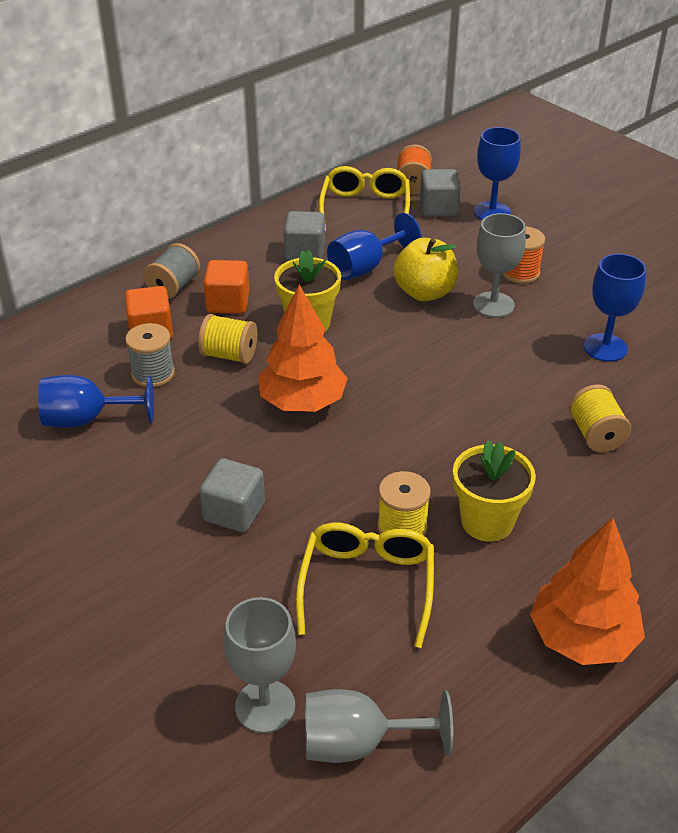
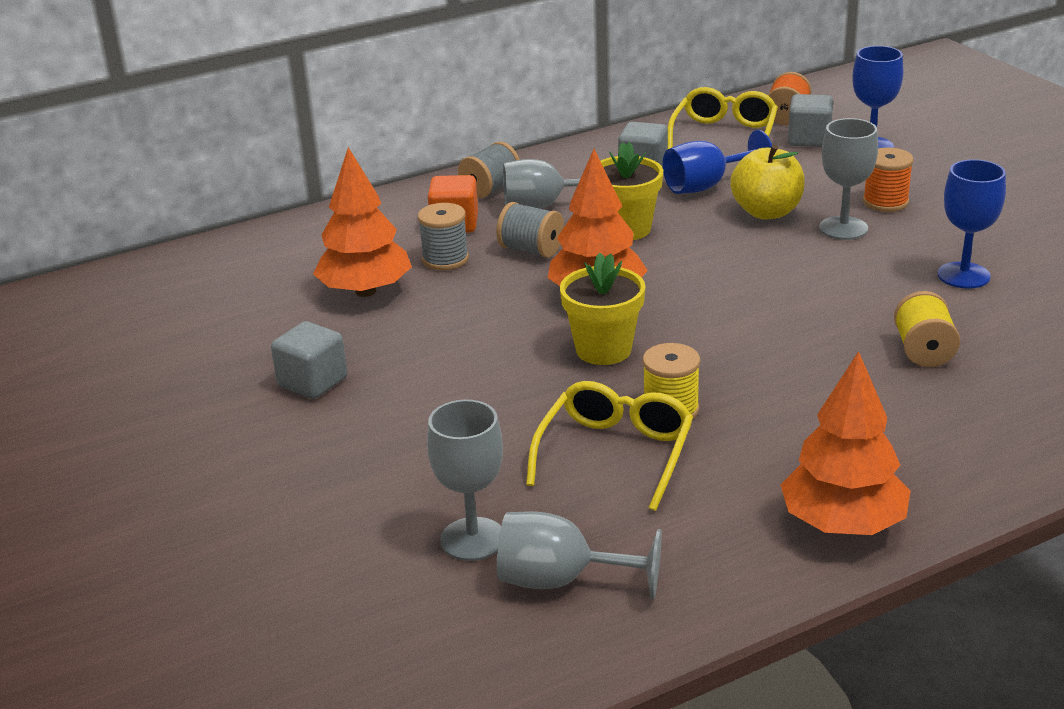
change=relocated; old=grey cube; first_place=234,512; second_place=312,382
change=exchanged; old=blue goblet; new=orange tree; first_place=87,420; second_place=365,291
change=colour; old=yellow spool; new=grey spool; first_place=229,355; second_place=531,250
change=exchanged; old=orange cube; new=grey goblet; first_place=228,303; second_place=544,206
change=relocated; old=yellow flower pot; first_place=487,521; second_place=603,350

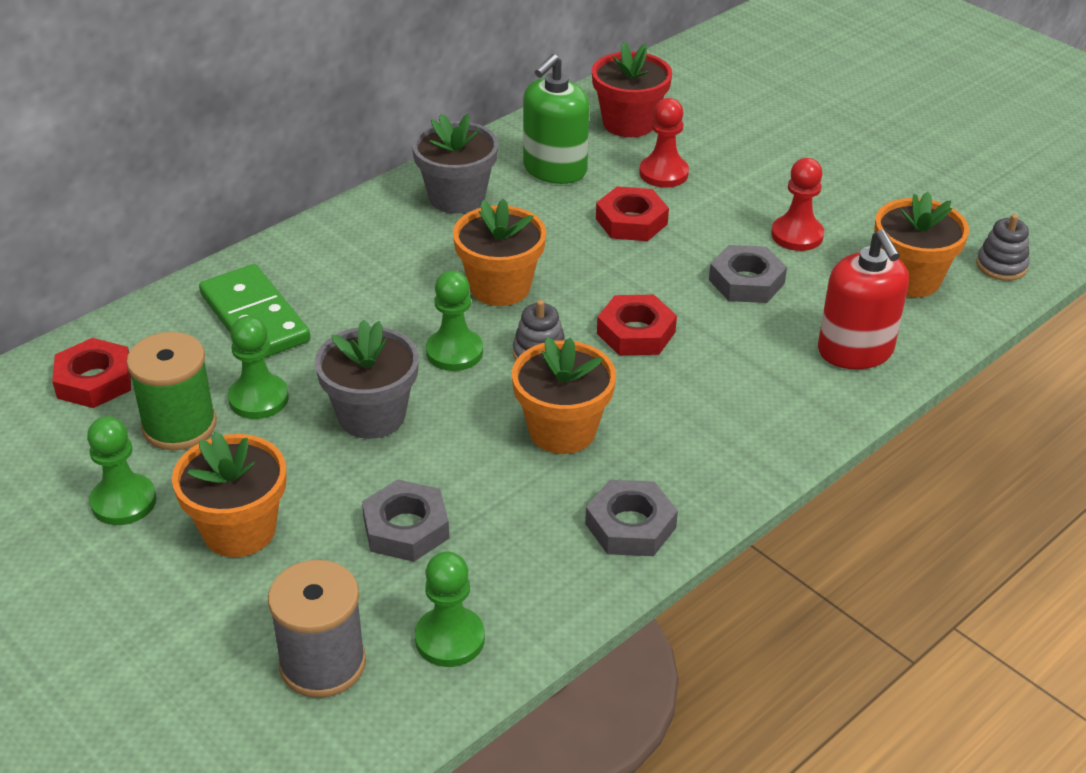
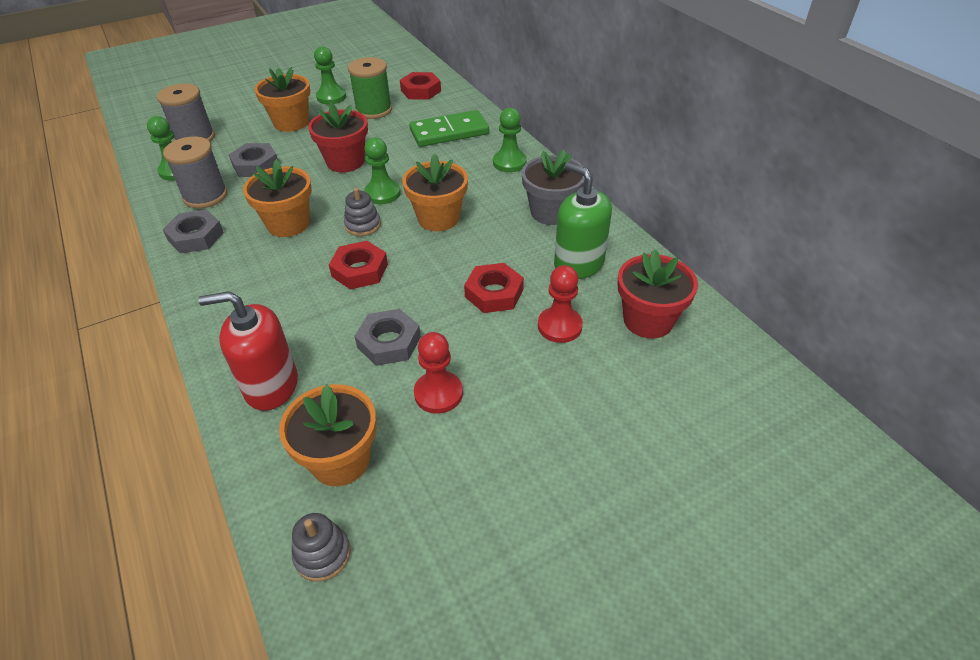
change=appeared; new=grey spool; second_place=205,196
change=colour; old=grey flower pot; new=red flower pot; first_place=371,415; second_place=345,162
change=relocated; old=green pawn; first_place=258,399; second_place=509,162

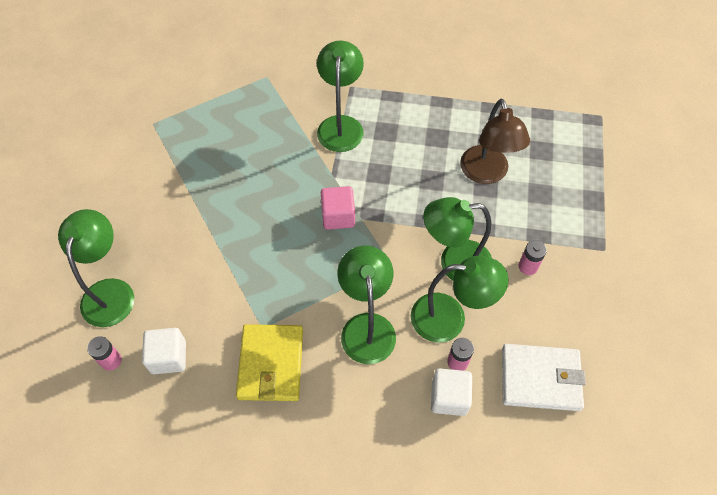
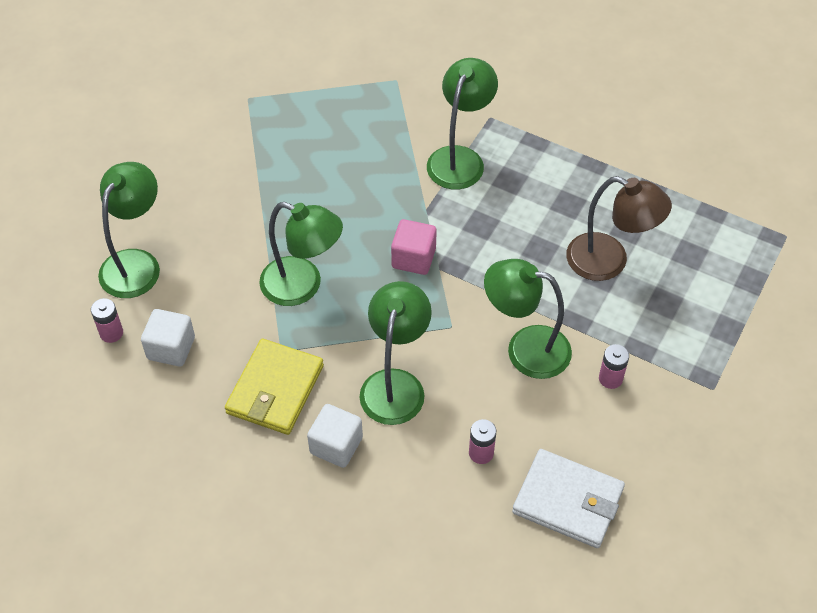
change=relocated; old=green lamp; first_place=450,318; second_place=302,286
change=relocated; old=white cube; first_place=449,397; second_place=336,445
change=spun; old=brown lamp; first_place=486,174; second_place=609,262; degrees=-75

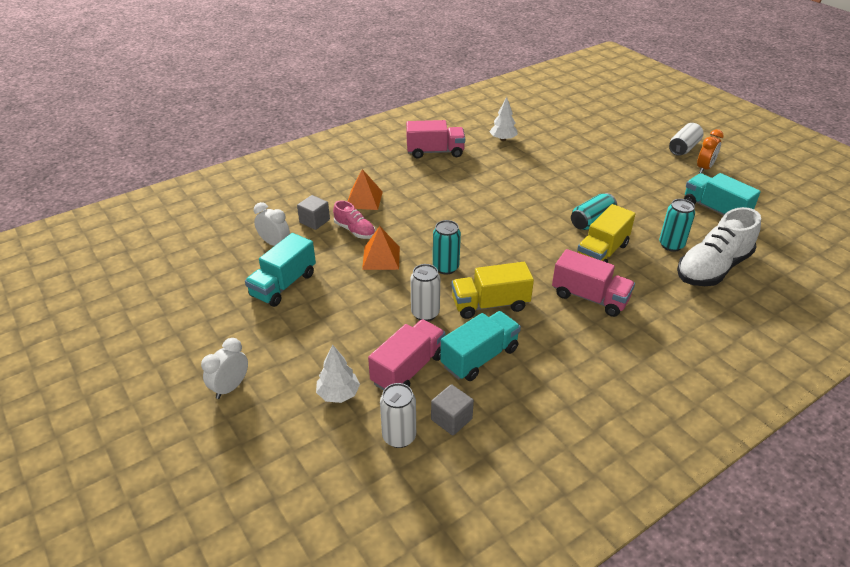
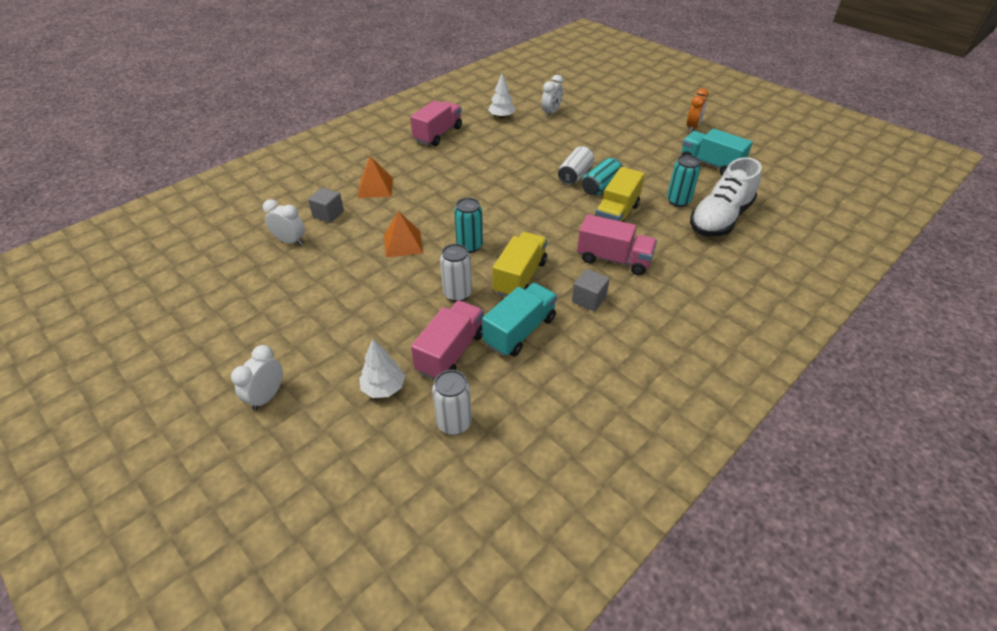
change=spun; old=pink truck; first_place=435,152; second_place=438,134; degrees=-45
change=spun; old=yellow truck; first_place=490,304; second_place=520,277; degrees=135
change=appeared; new=white clock; second_place=551,113
change=relocated; old=white can; first_place=683,148; second_place=575,175
change=relocated; old=grey cube; first_place=451,419; second_place=589,299
change=missing; old=turquoise truck; first_place=283,285
change=missing; old=pink shoe; first_place=355,230

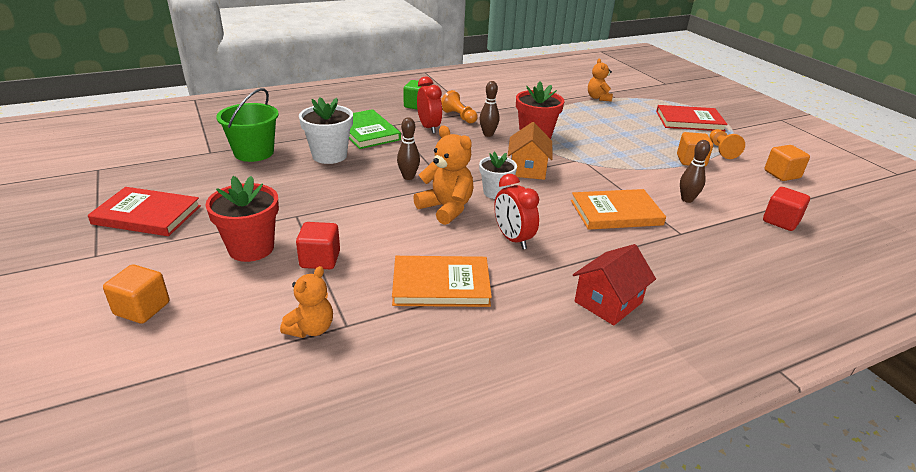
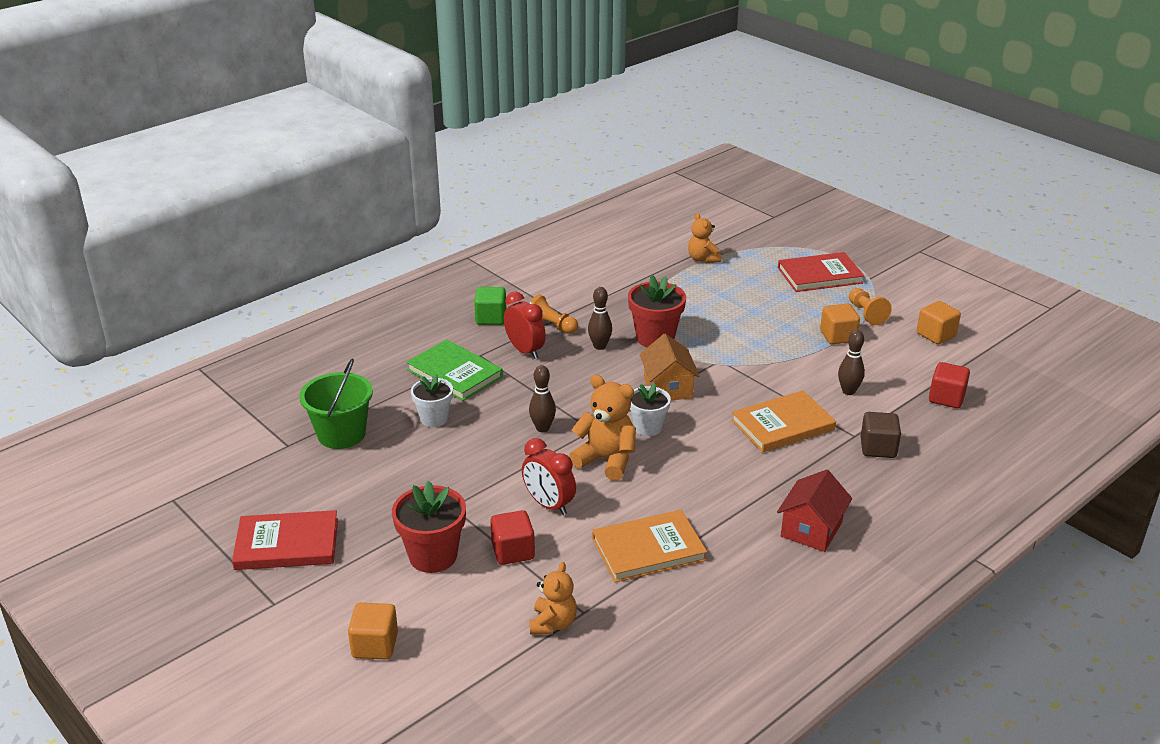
change=size; old=white flower pot; first_place=329,155; second_place=434,418; factor=0.66
change=relocated; old=red clock; first_place=513,239; second_place=548,505
change=appeared; new=brown cube; second_place=878,448

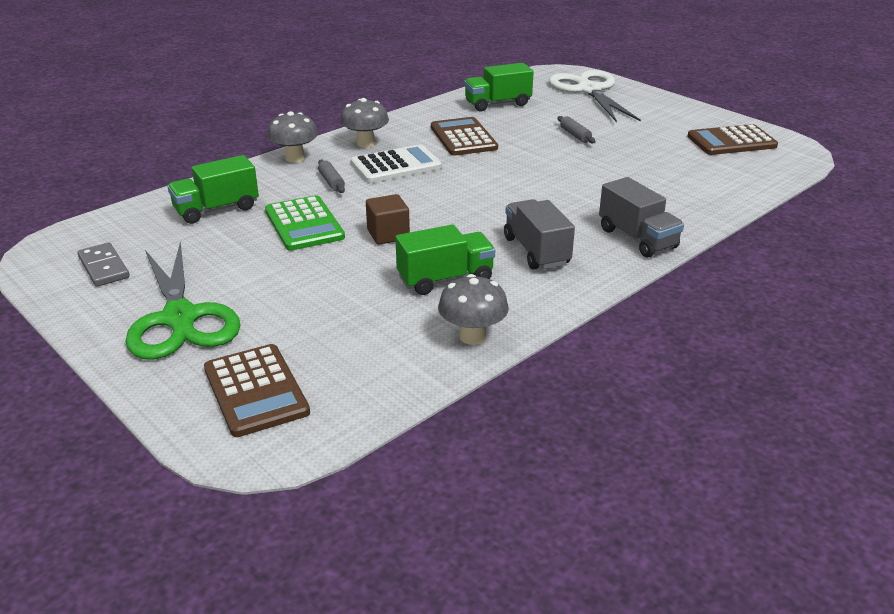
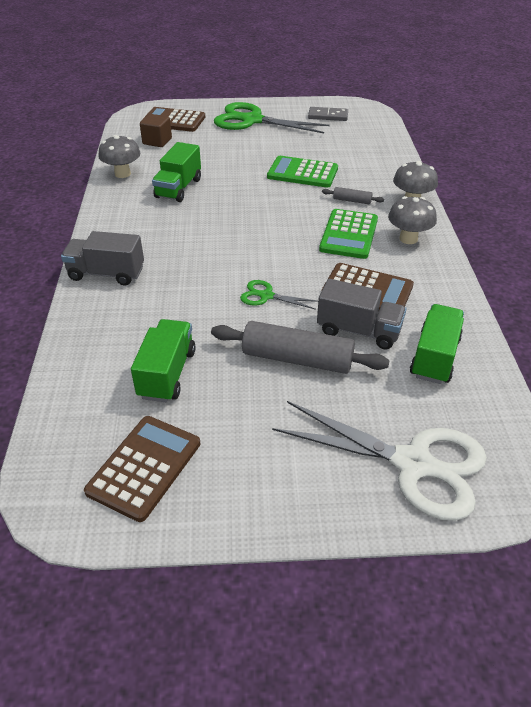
change=relocated; old=green truck; first_place=216,209; second_place=167,374
change=relocated; old=brown cube; first_place=388,234; second_place=157,141
change=size; old=grey rolling pin; first_place=575,135; second_place=297,359; factor=2.13
change=appeared; new=green scissors; second_place=266,296
change=relocated; old=grey truck; first_place=536,251; second_place=358,331
change=colour; old=white calculator; new=green calculator; first_place=396,165; second_place=349,234

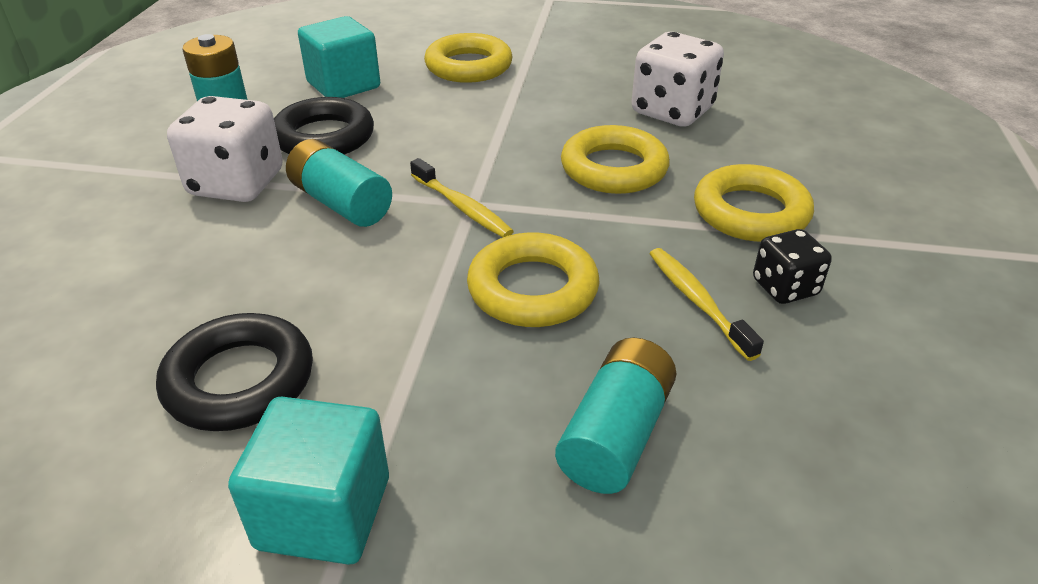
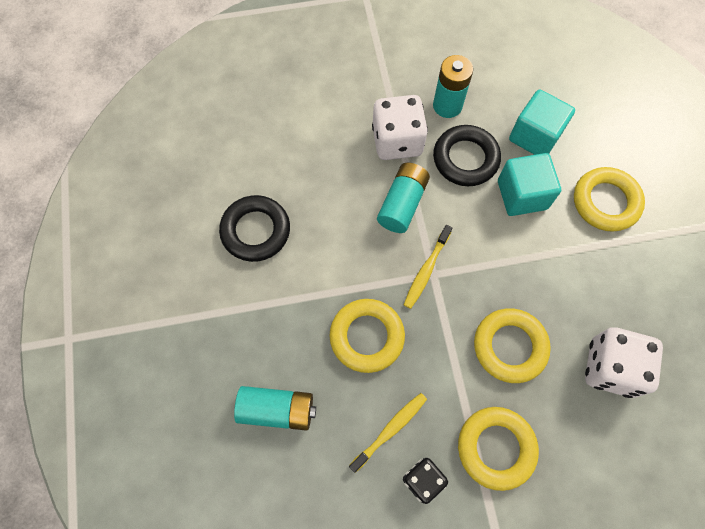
change=relocated; old=turquoise cube; first_place=324,513; second_place=522,195

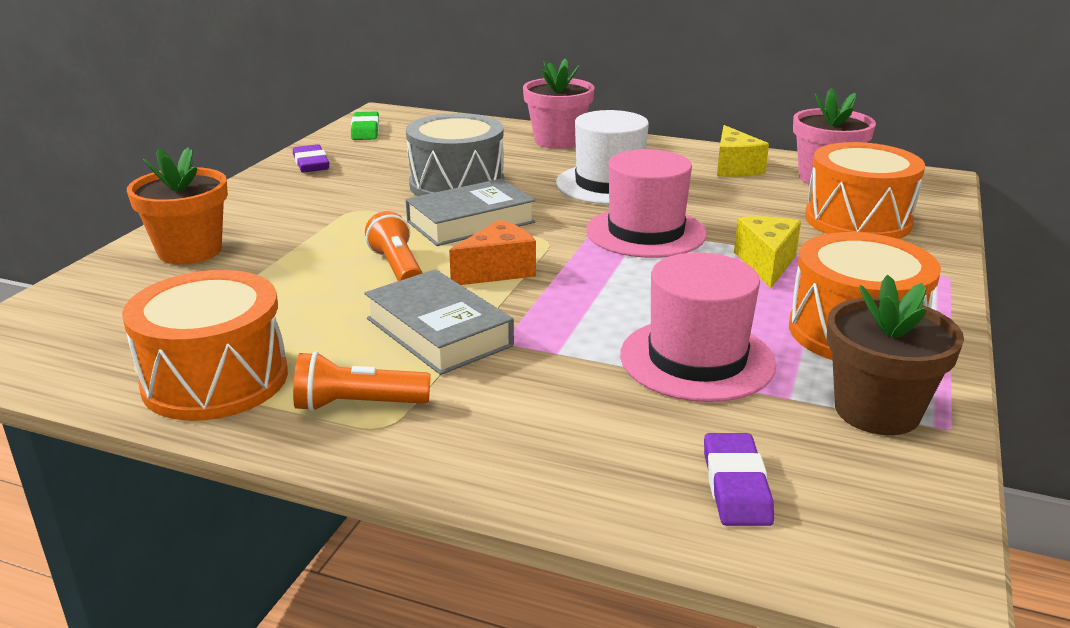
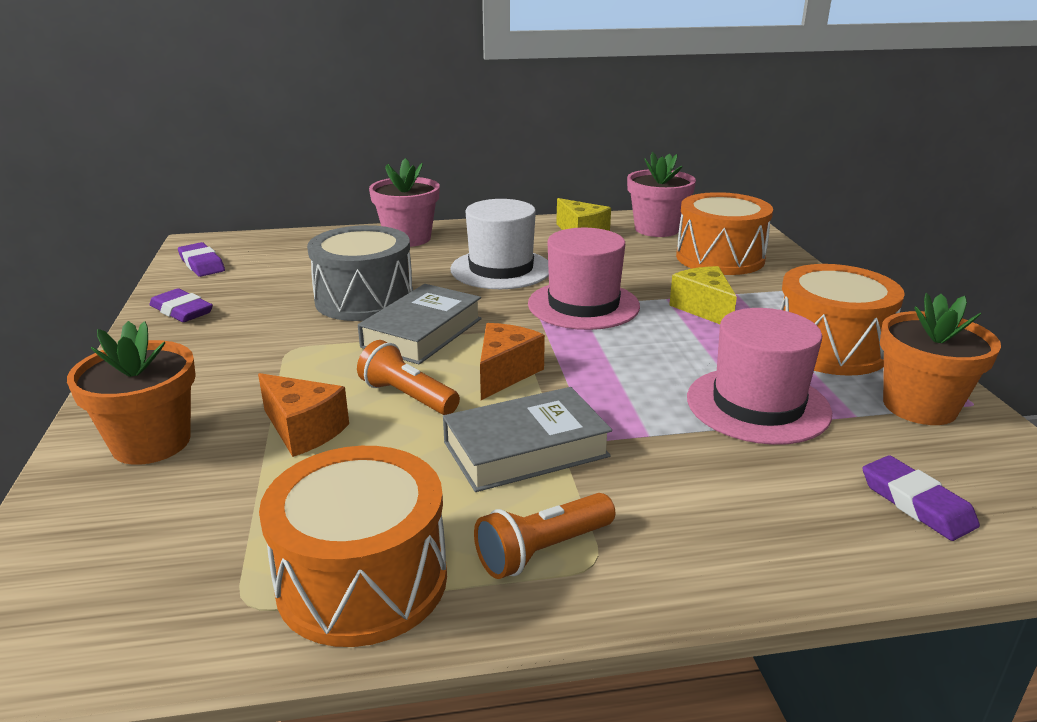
change=colour; old=green eraser; new=purple eraser; first_place=365,130; second_place=202,264
change=appeared; new=orange cheese; second_place=303,430
change=spun; old=grey book; first_place=438,332; second_place=526,449; degrees=-45
change=colour; old=brown flower pot; new=orange flower pot; first_place=877,411; second_place=919,406

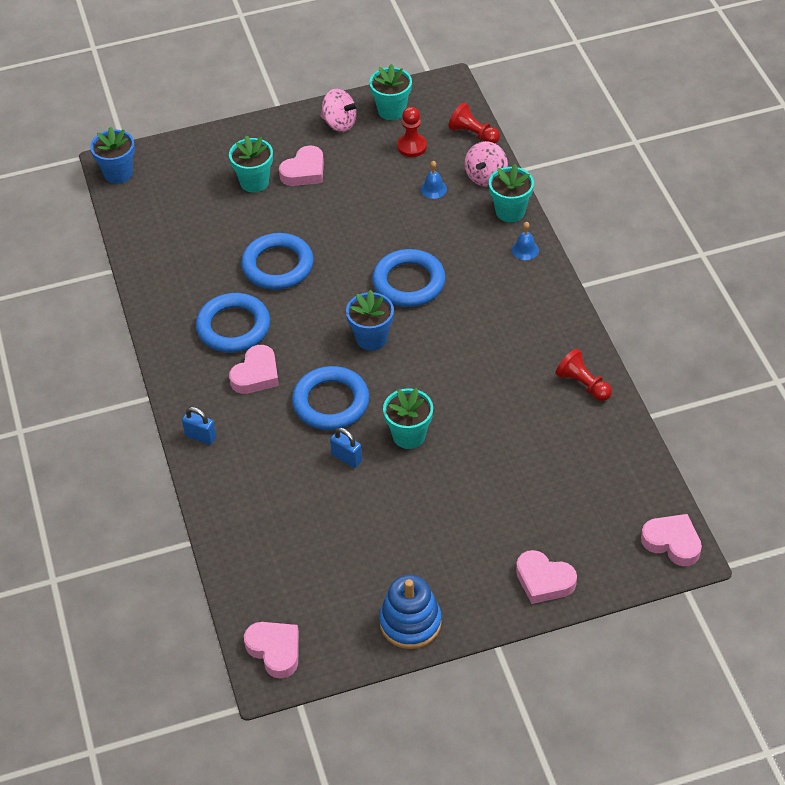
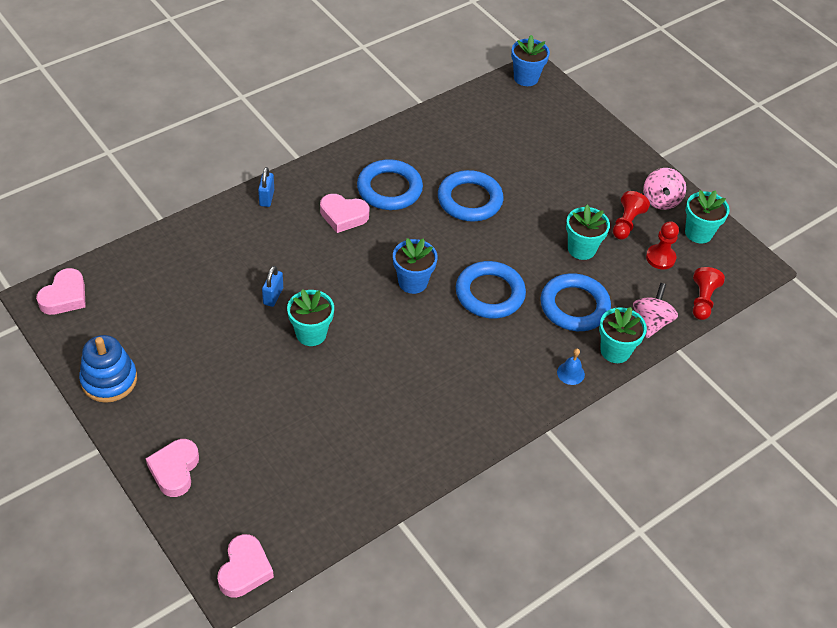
change=relocated; old=blue ring; first_place=331,402; second_place=574,306
change=relocated; old=turquoise flower pot; first_place=254,182; second_place=581,249
change=relocated; old=red pawn; first_place=583,384; second_place=626,223
change=spun; old=pink spinning top; first_place=486,177; second_place=651,322; degrees=105
change=missing; old=pink heart; first_place=304,171
change=missing; old=blue bell; first_place=433,189

